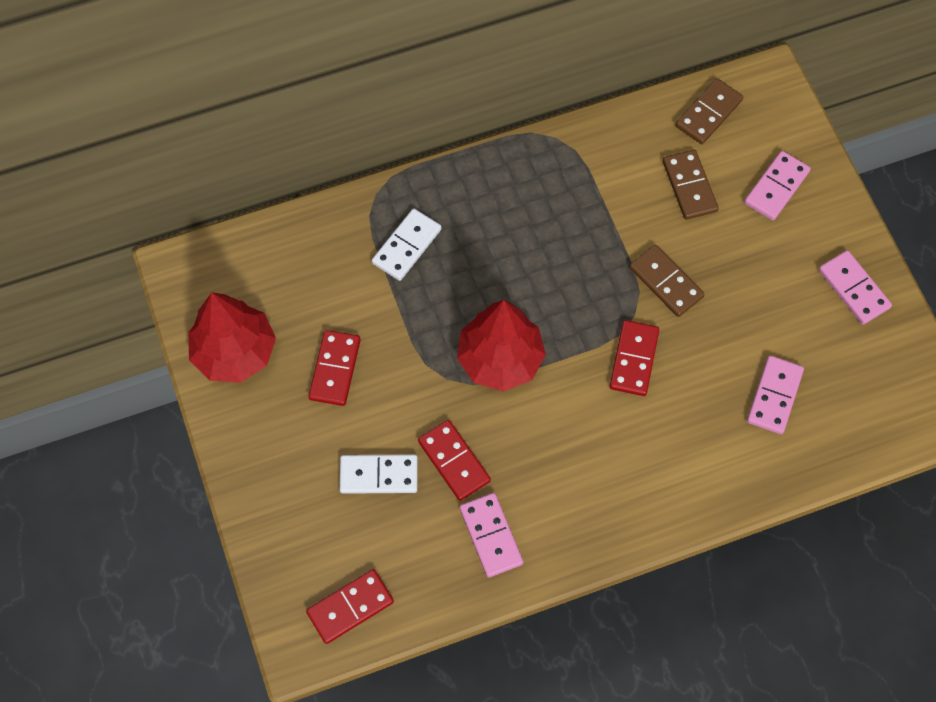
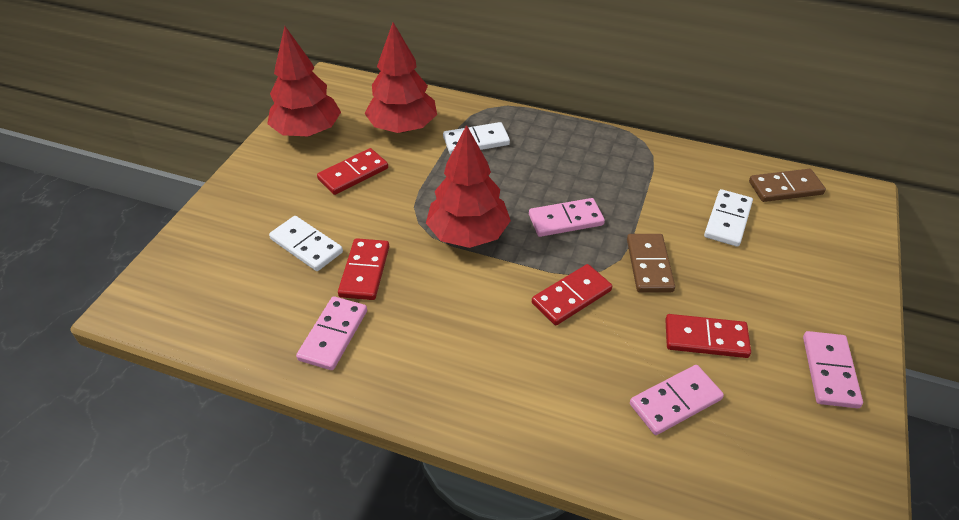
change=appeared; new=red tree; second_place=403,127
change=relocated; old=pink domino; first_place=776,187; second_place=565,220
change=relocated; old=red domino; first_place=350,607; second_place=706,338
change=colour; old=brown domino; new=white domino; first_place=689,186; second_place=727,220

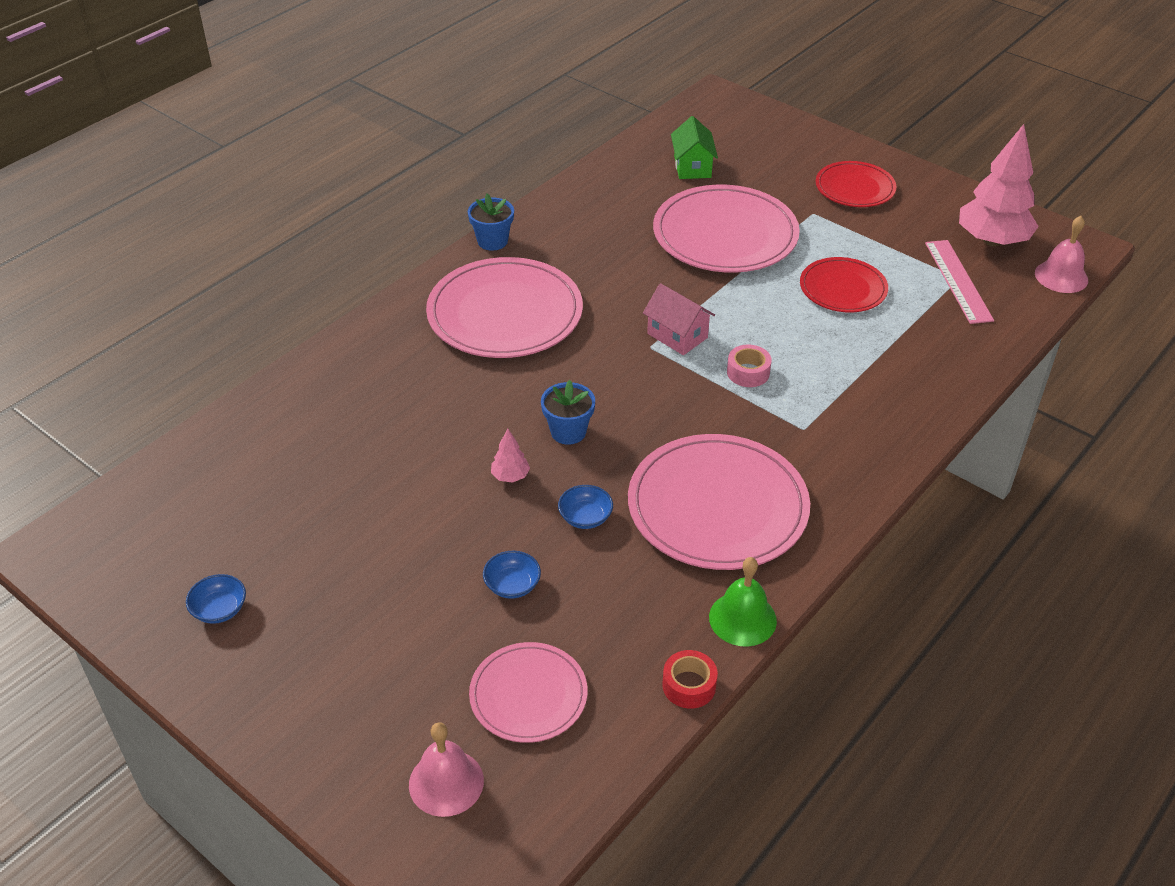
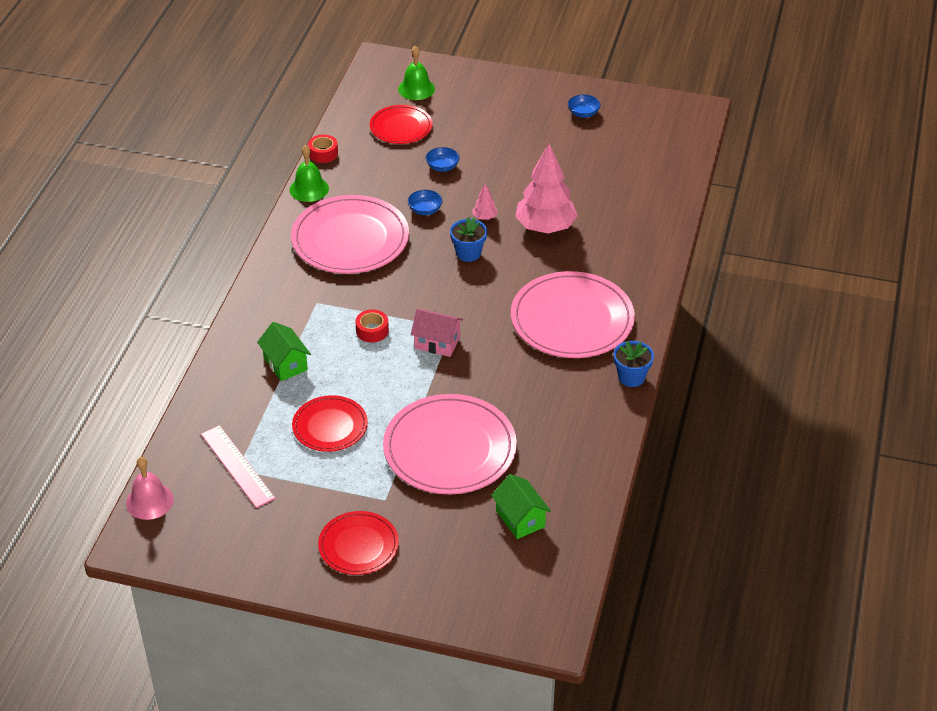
change=appeared; new=green house; second_place=285,364
change=colour; old=pink tape; new=red tape; first_place=748,372; second_place=372,331
change=colour; old=pink plate; new=red plate; first_place=528,695; second_place=401,127
change=colour; old=pink bell; new=green bell; first_place=446,782; second_place=416,89
change=relocated; old=pink tree; first_place=992,241; second_place=545,227

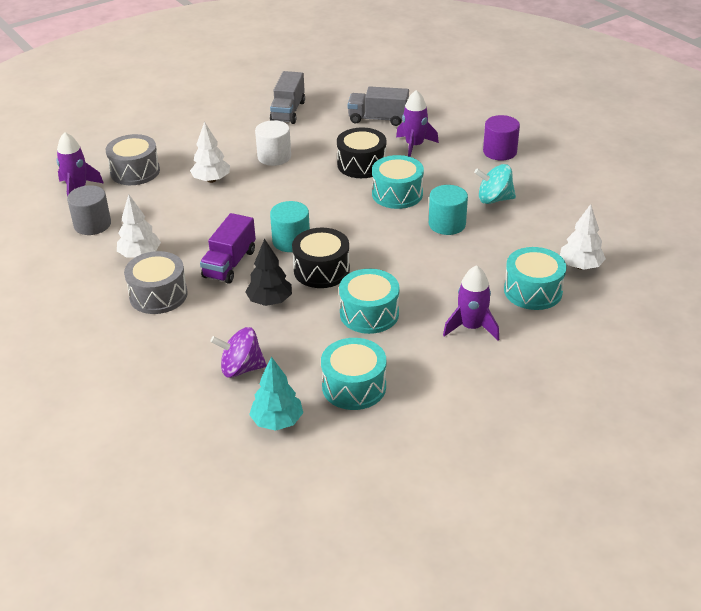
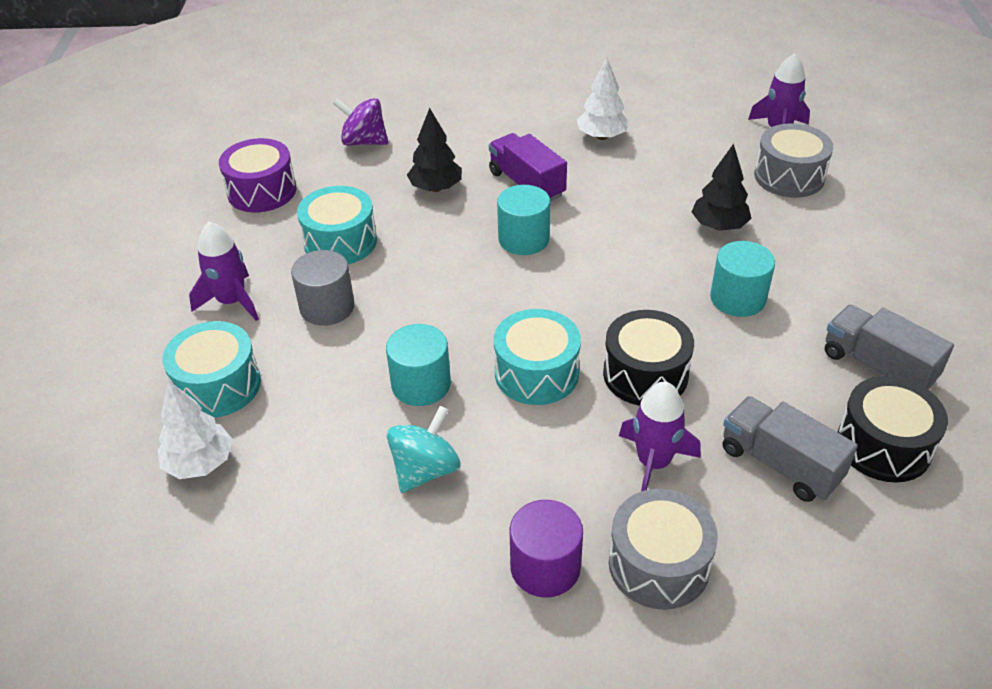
change=colour; old=turquoise drum; new=purple drum; first_place=354,386; second_place=262,191
change=relocated; old=grey cylinder; first_place=92,224; second_place=327,307
change=spun; old=purple spinning top; first_place=241,368; second_place=364,142; degrees=-105
change=relocated; old=grey drum; first_place=158,295; second_place=658,564
change=colour; old=white tree; new=black tree; first_place=211,180; second_place=718,226
change=colour; old=white cylinder; new=turquoise cylinder; first_place=274,157; second_place=737,298
change=spun; old=grey truck; first_place=378,119; second_place=780,464; degrees=-90
change=relocated; old=black drum; first_place=321,270; second_place=883,445
change=missing; old=turquoise tree; first_place=277,421

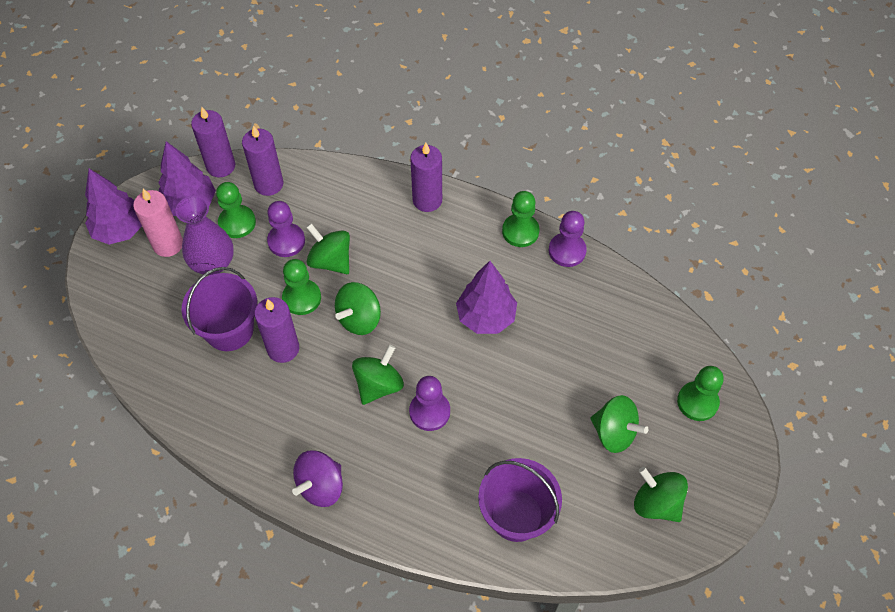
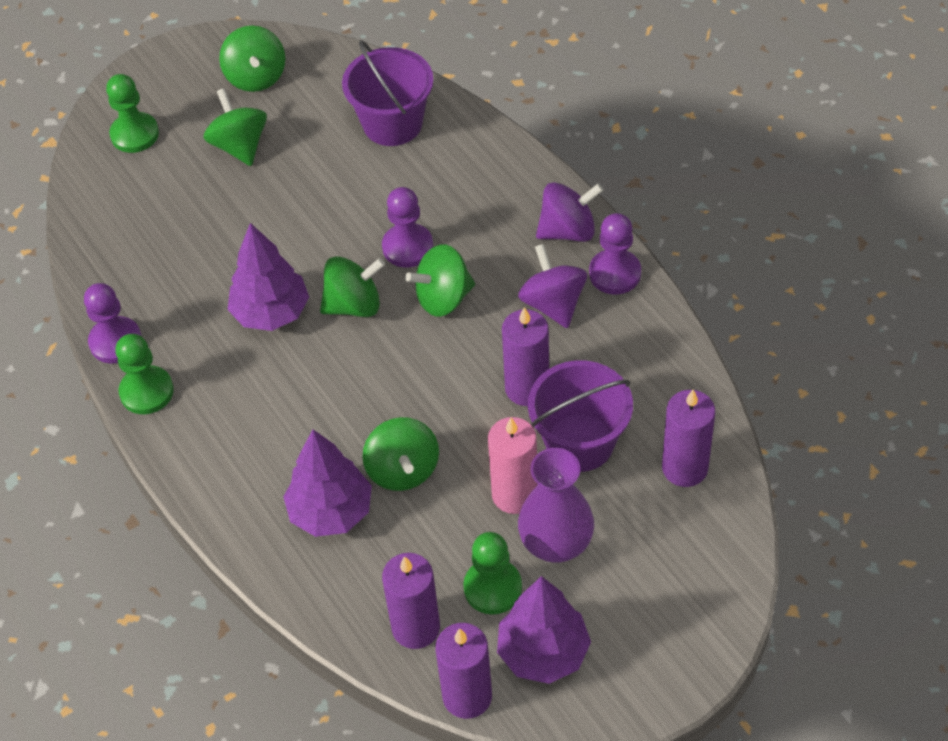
change=relocated; old=purple tree; first_place=120,230; second_place=331,512
change=relocated; old=green spinning top; first_place=359,319; second_place=354,305
change=relocated; old=pink candle; first_place=168,244; second_place=514,494
change=appeared; new=purple spinning top; second_place=553,304
change=relocated; old=purple pawn; first_place=286,241; second_place=615,273
change=relocated; old=purple candle; first_place=427,200; second_place=684,468
change=missing; old=green pawn; first_place=302,298

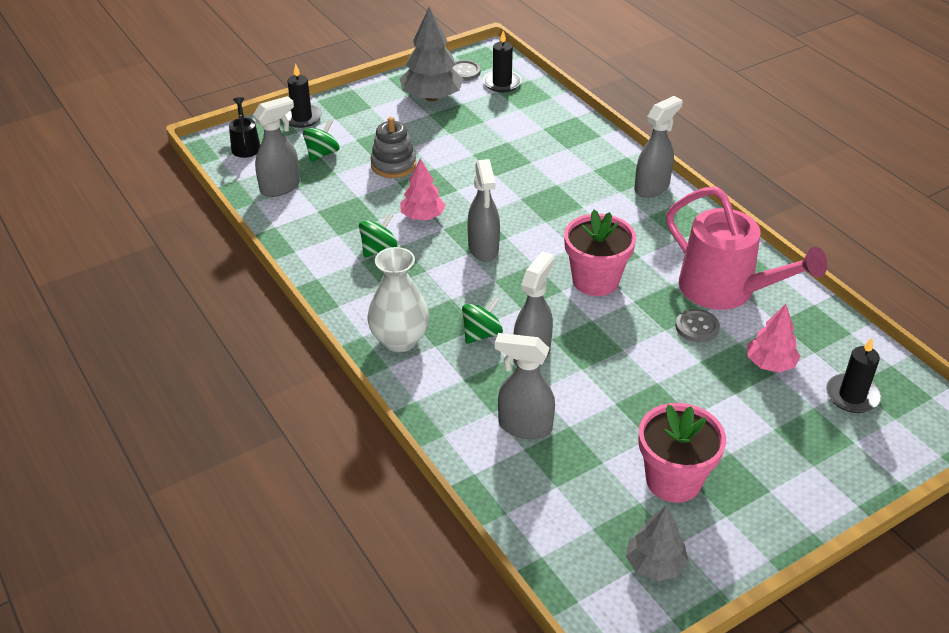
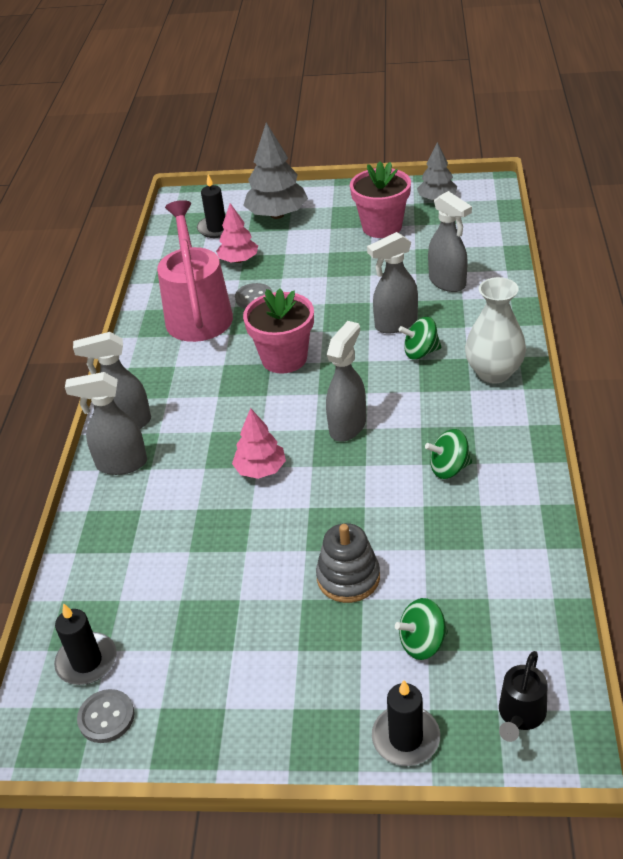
change=relocated; old=grey spray bottle; first_place=280,187; second_place=121,464
change=relocated; old=pink tree; first_place=422,216; second_place=260,469
change=relocated; old=grey tree; first_place=431,97; second_place=277,215

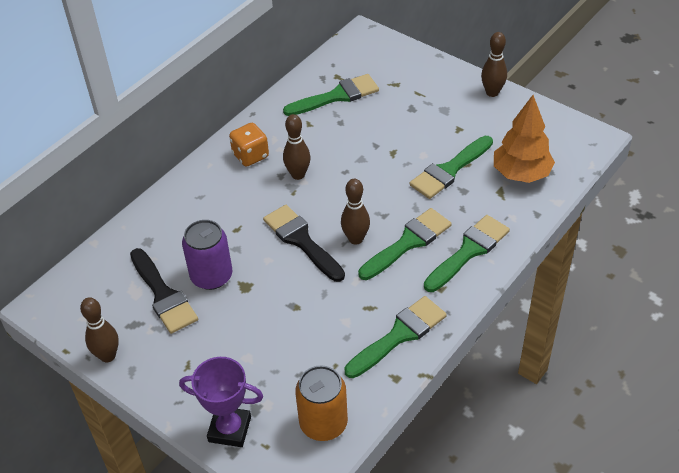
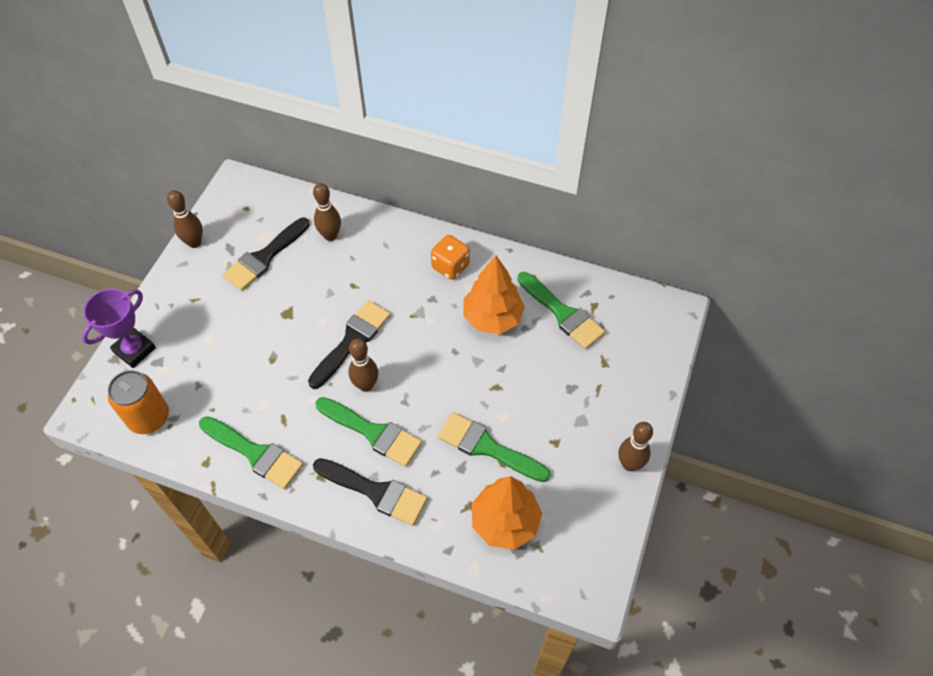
change=spun; old=purple trophy; first_place=229,429; second_place=134,350; degrees=45
change=relocated; old=brown bowling pin; first_place=298,175; second_place=330,236
change=colour; old=green brush; new=black brush; first_place=469,251; second_place=376,492
change=appeared; new=orange tree; second_place=492,318
change=missing; old=purple can; first_place=211,276

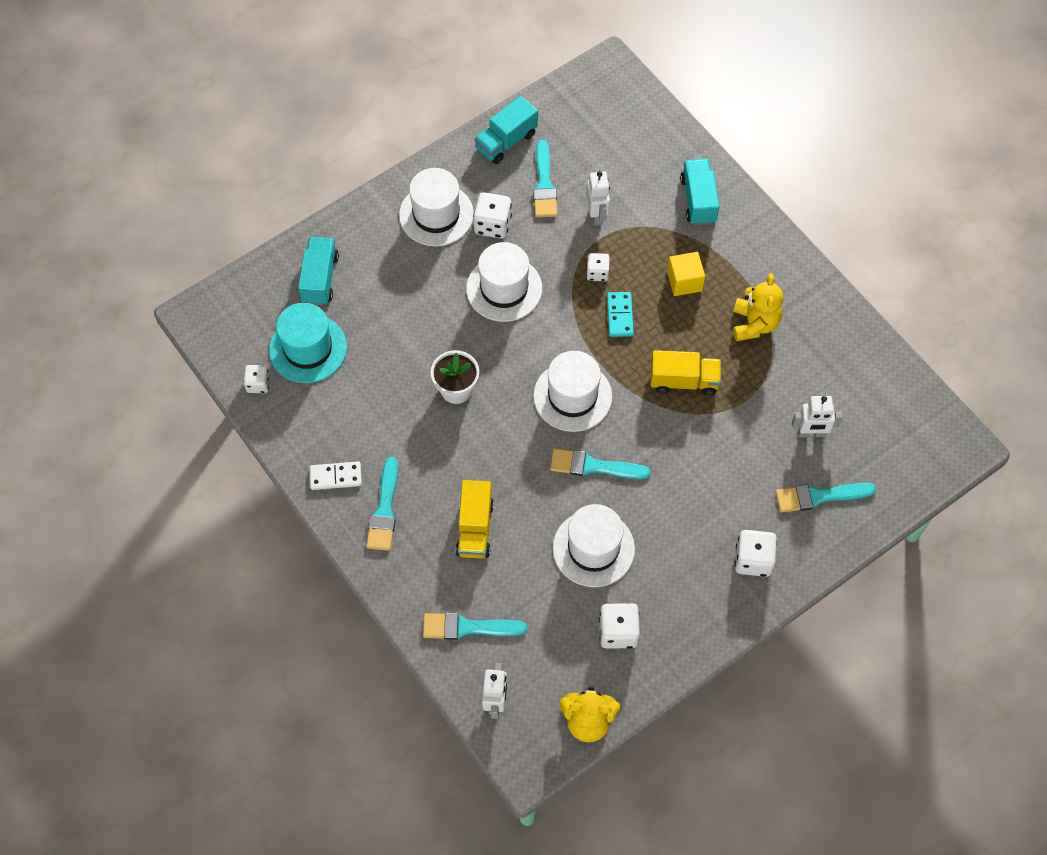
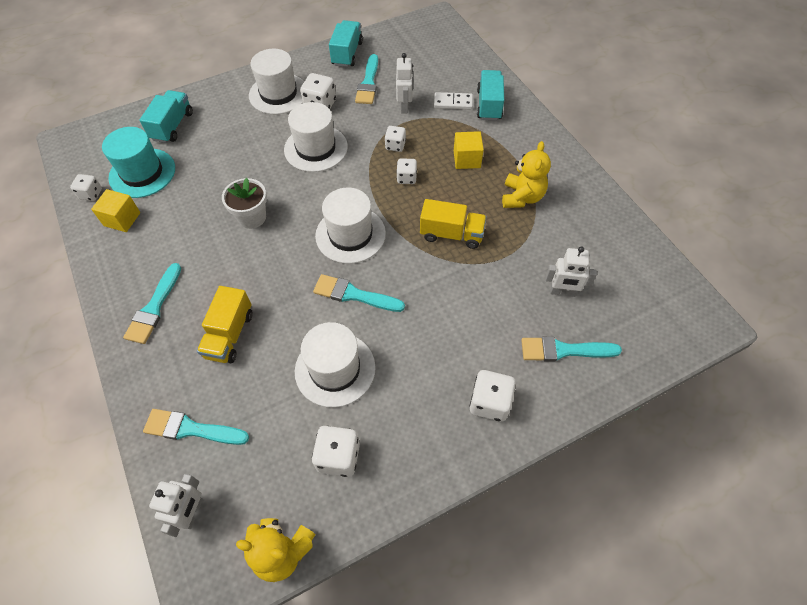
change=appeared; new=yellow cube; second_place=122,219
change=spun; old=turquoise truck; first_place=506,141; second_place=347,54; degrees=135
change=exchanged; old=turquoise domino; new=white dice; first_place=619,315; second_place=406,178
change=relocated; old=white domino; first_place=335,476; second_place=453,102

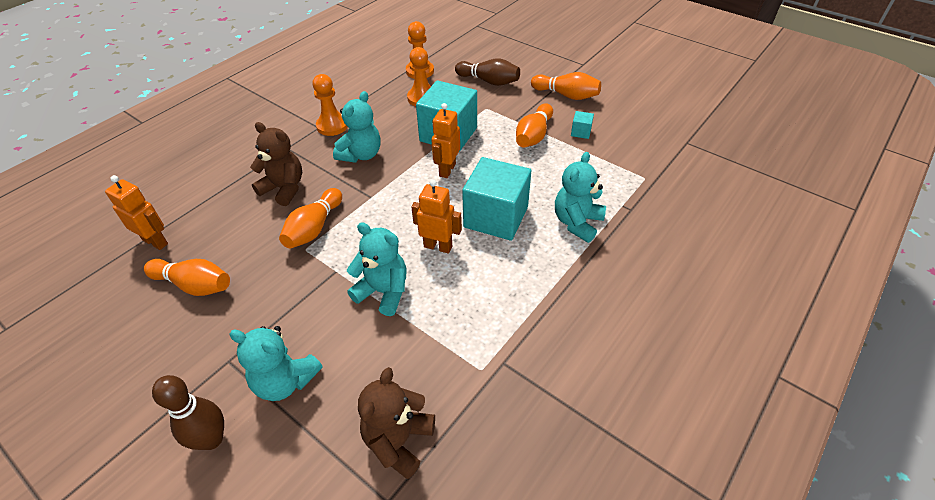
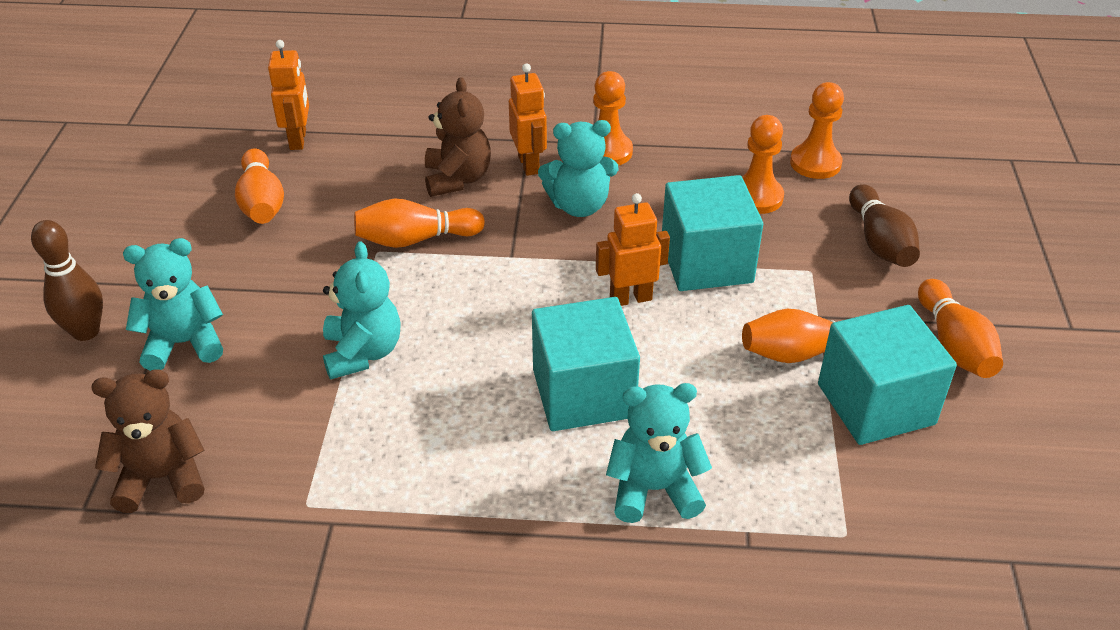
change=spun; old=turquoise teddy bear; first_place=285,381; second_place=184,343; degrees=90
change=relocated; old=orange robot; first_place=438,246; second_place=529,164
change=size; old=turquoise cube; first_place=581,132; second_place=875,404; factor=2.44

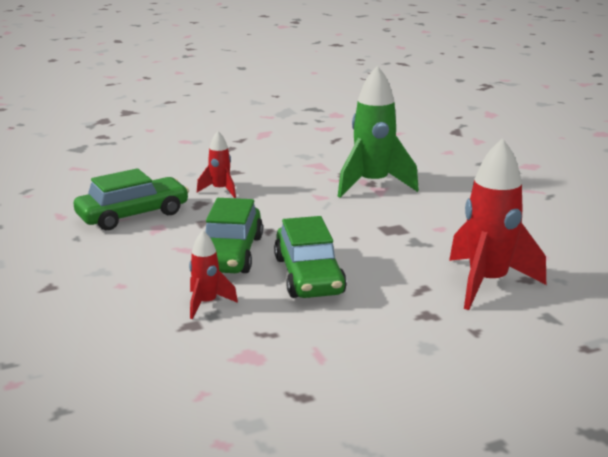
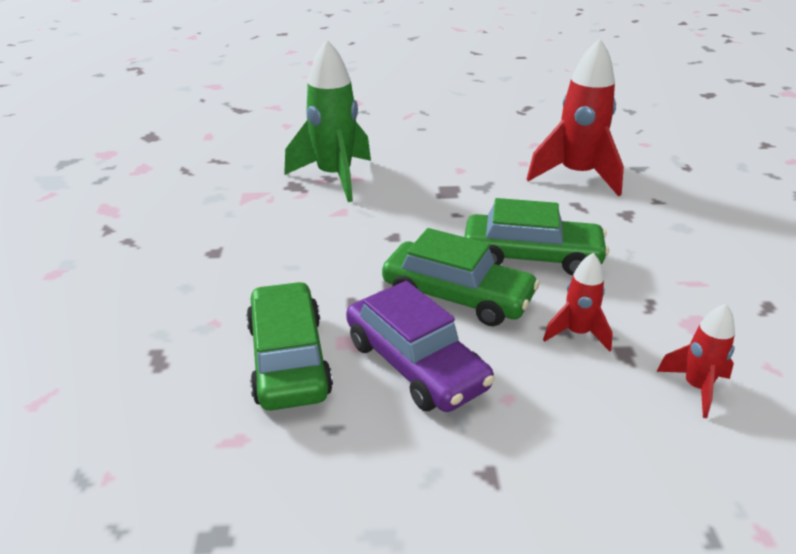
change=appeared; new=purple car; second_place=415,364
change=relocated; old=red rocket; first_place=220,190; second_place=696,388

